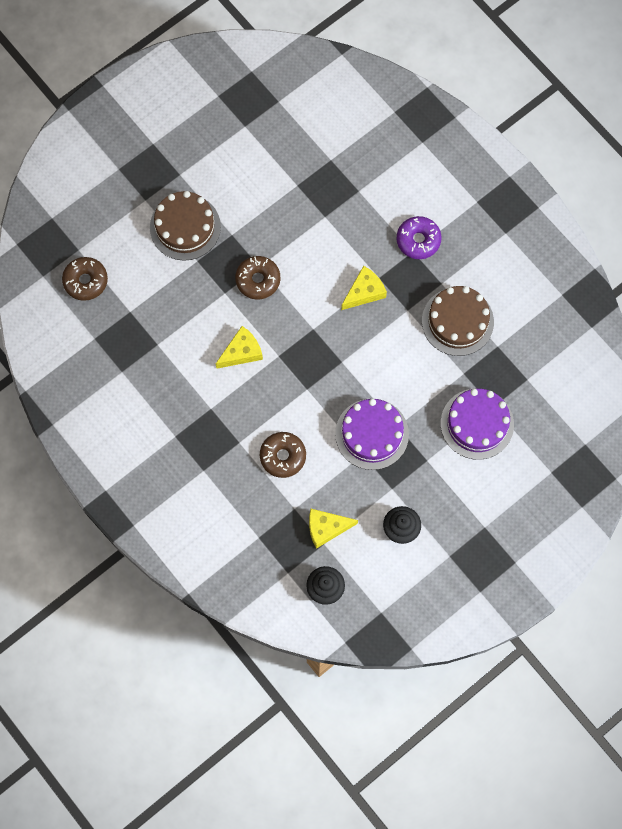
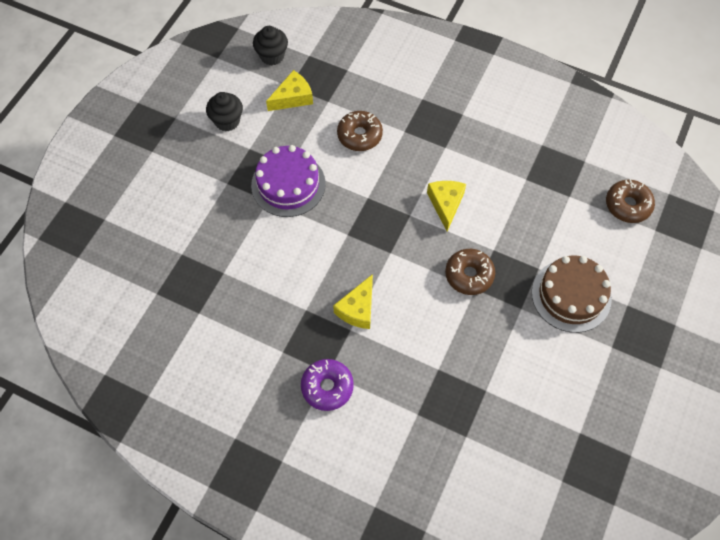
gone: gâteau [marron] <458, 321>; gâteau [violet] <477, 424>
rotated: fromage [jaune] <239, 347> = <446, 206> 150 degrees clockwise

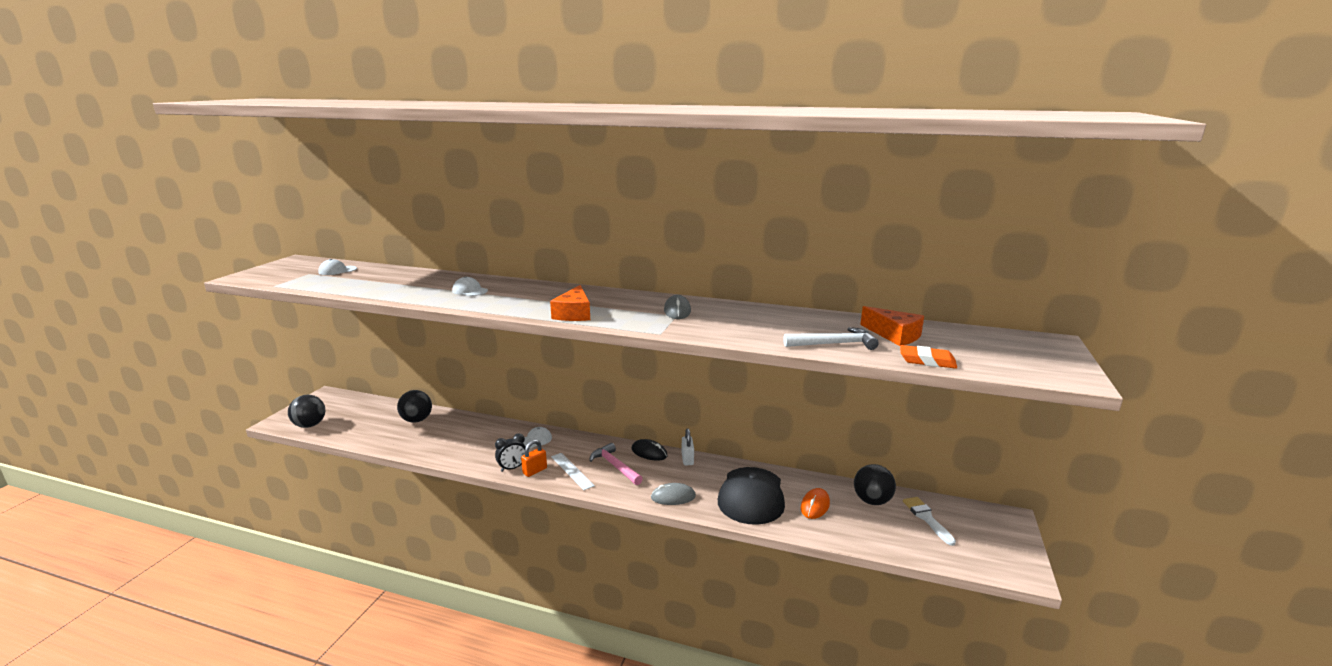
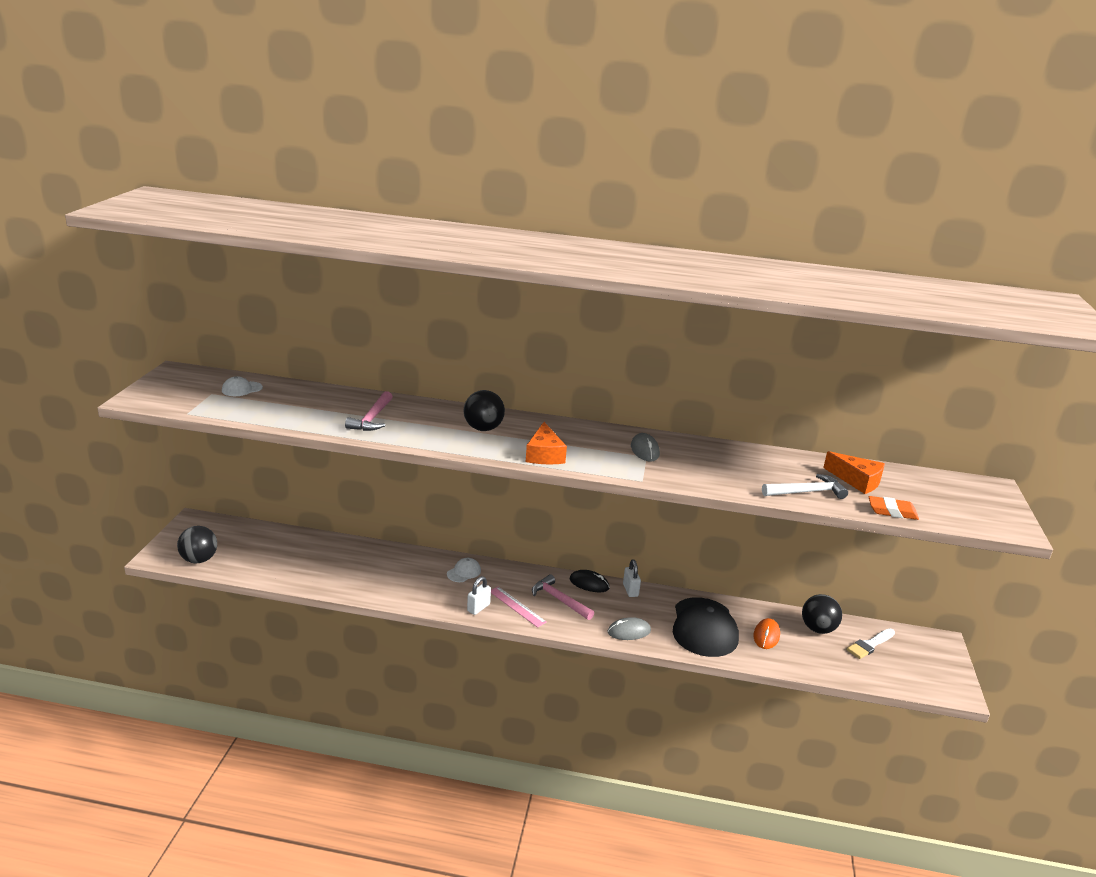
gone: casquette [blanc] <470, 286>; réveil [noir] <510, 452>
new: marteau [rose] <369, 411>
shifted: balle [noir] <414, 406> to <484, 410>
repainted: cadenas [orange] <534, 458> to cadenas [blanc] <479, 595>; règle [blanc] <573, 471> to règle [rose] <519, 607>
rotated: pinceau [blanc] <929, 521> = <871, 644> 105 degrees counterclockwise

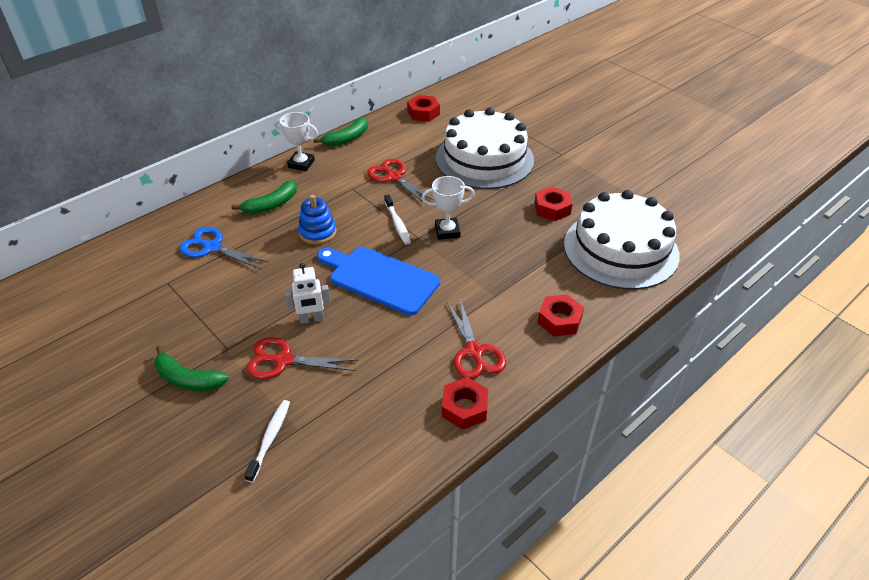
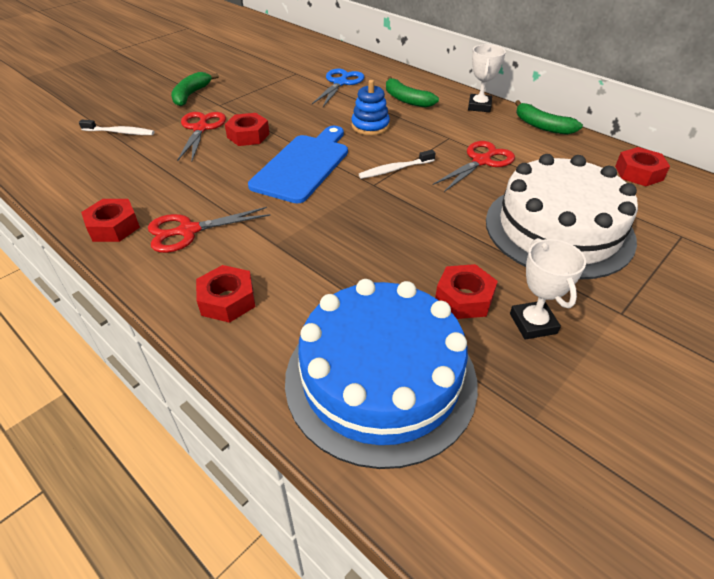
shifted: trophée [blanc] <448, 208> to <548, 289>
swapped: robot [blanc] <308, 293> to écrou [rouge] <247, 129>
repainted: gâteau [blanc] <622, 240> to gâteau [bleu] <381, 374>

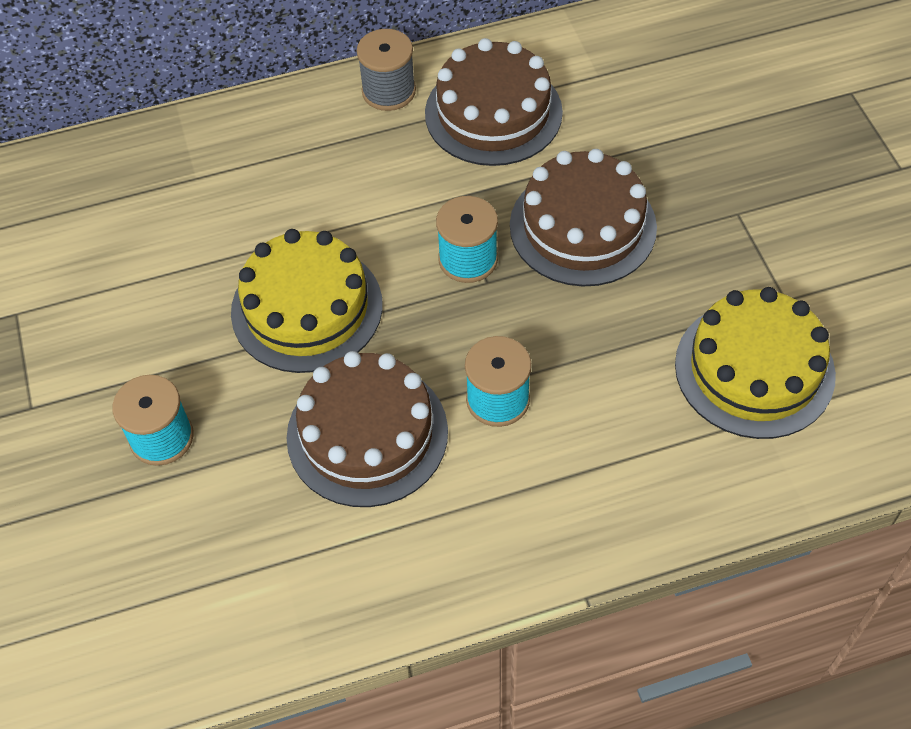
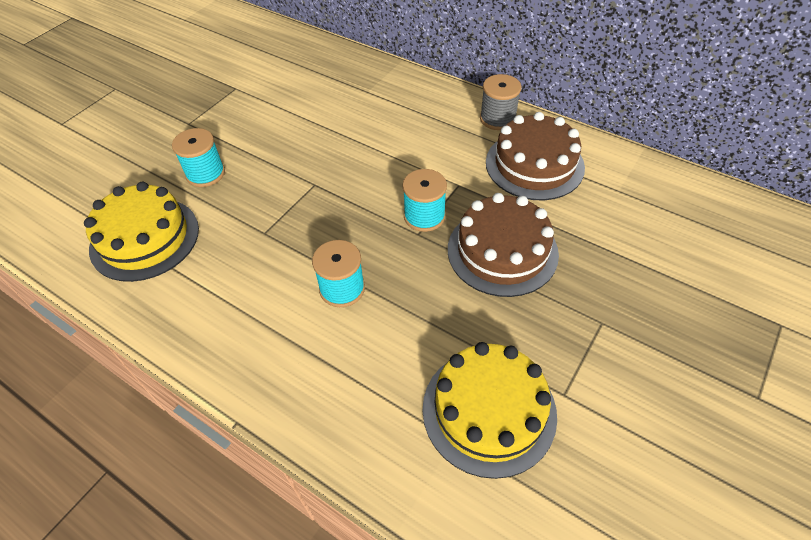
gone: gâteau [marron] <367, 429>
shifted: gâteau [jaune] <307, 301> to <141, 232>

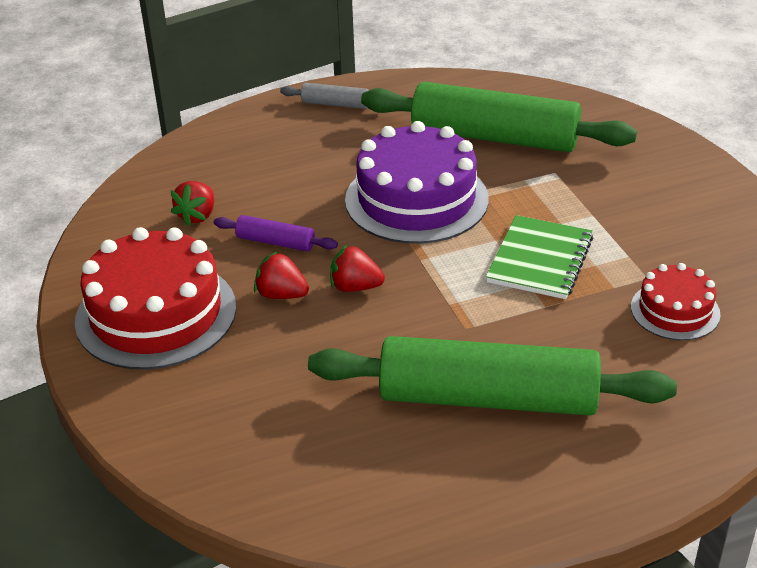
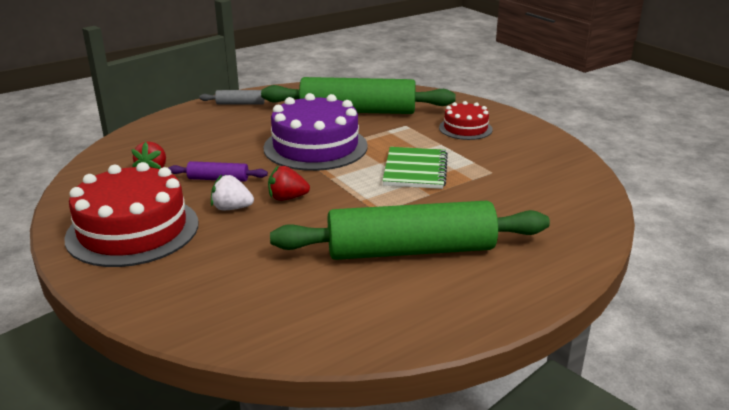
shifted: gâteau [rouge] <675, 302> to <466, 120>
repainted: fraise [rouge] <281, 275> to fraise [blanc] <232, 192>

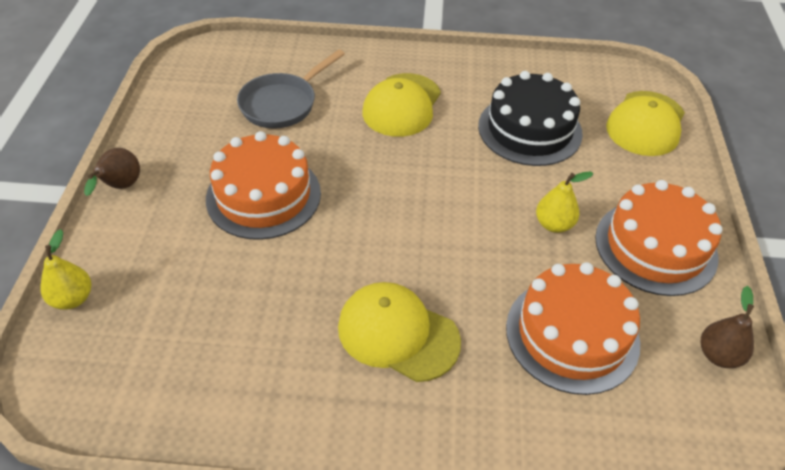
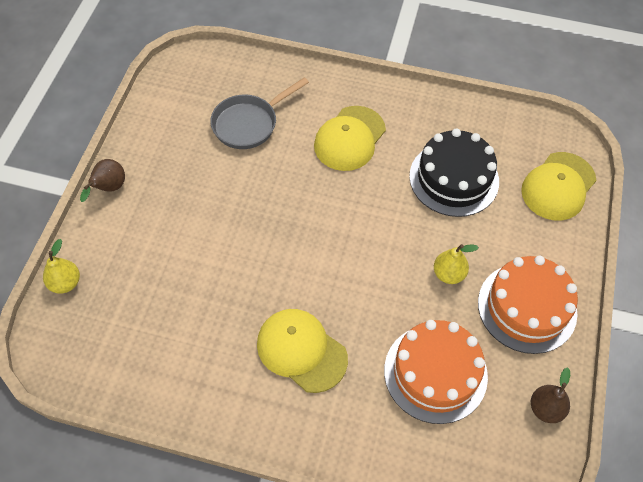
gone: gâteau [orange] <263, 185>

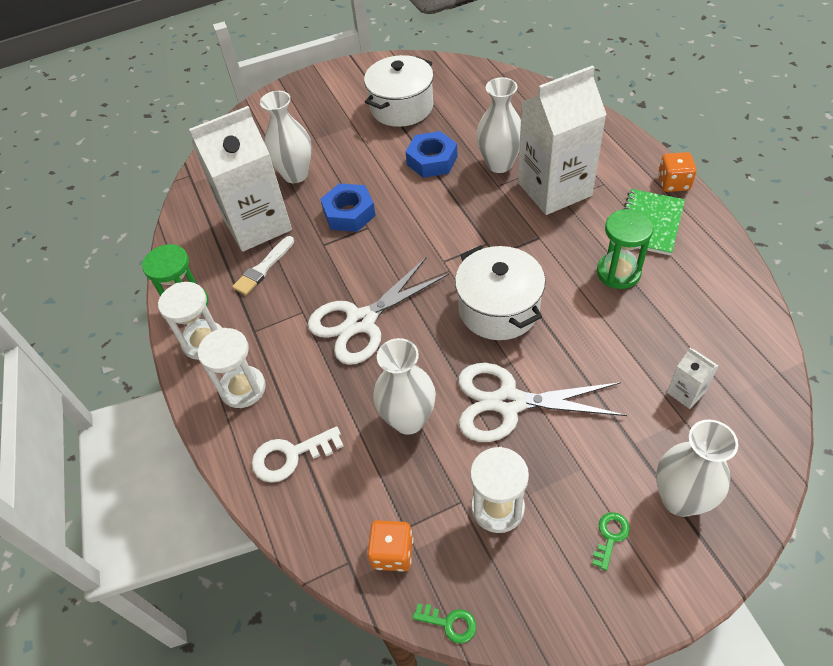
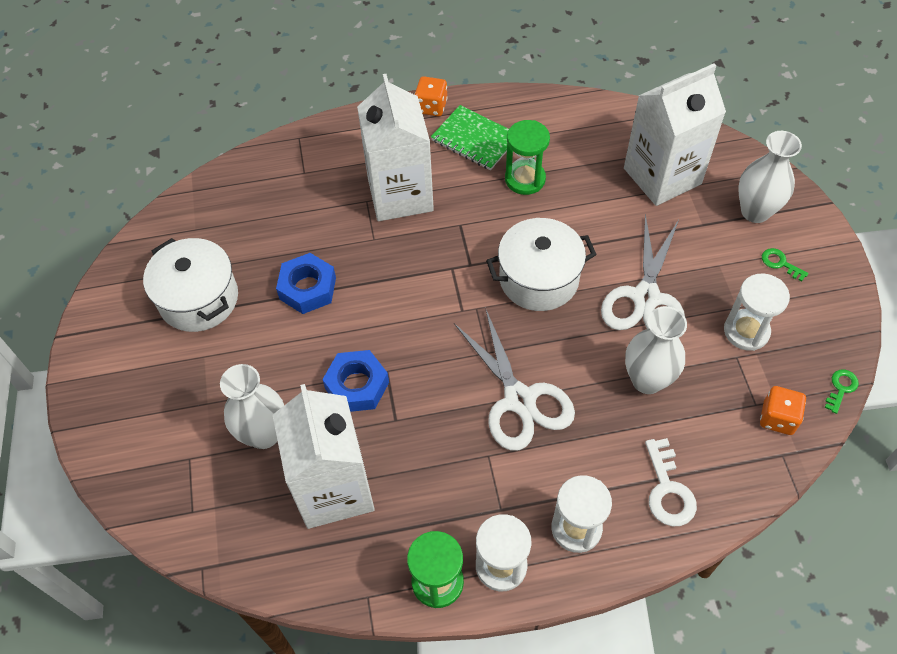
gone: vase [blanc] <498, 125>; pinceau [blanc] <263, 265>
scaled: brique de lait [blanc] <692, 378> = <675, 134> x2.48

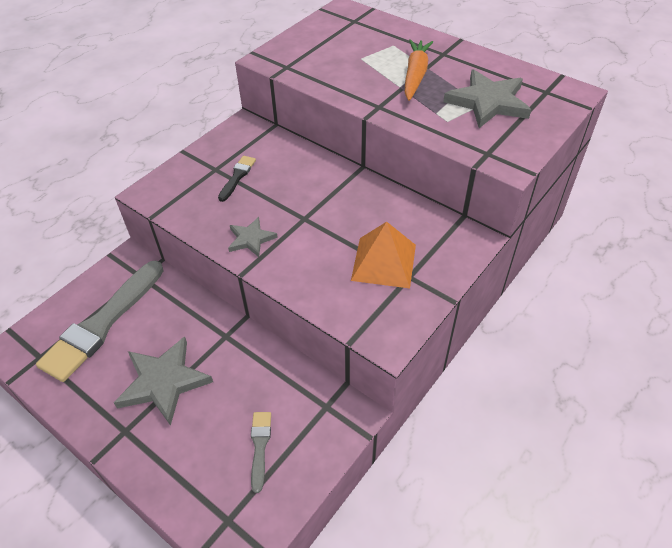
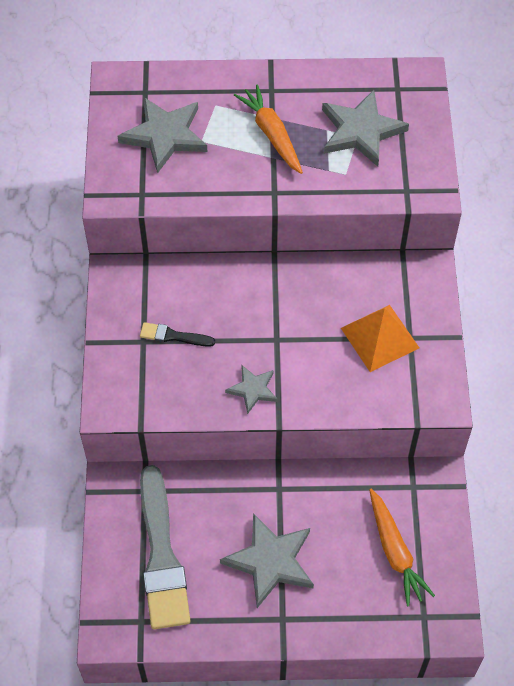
new: étoile [gris] <162, 135>
swapped: pinceau [gris] <261, 452> to carotte [orange] <402, 547>
rotated: pinceau [noir] <237, 179> = <177, 334> 60 degrees counterclockwise

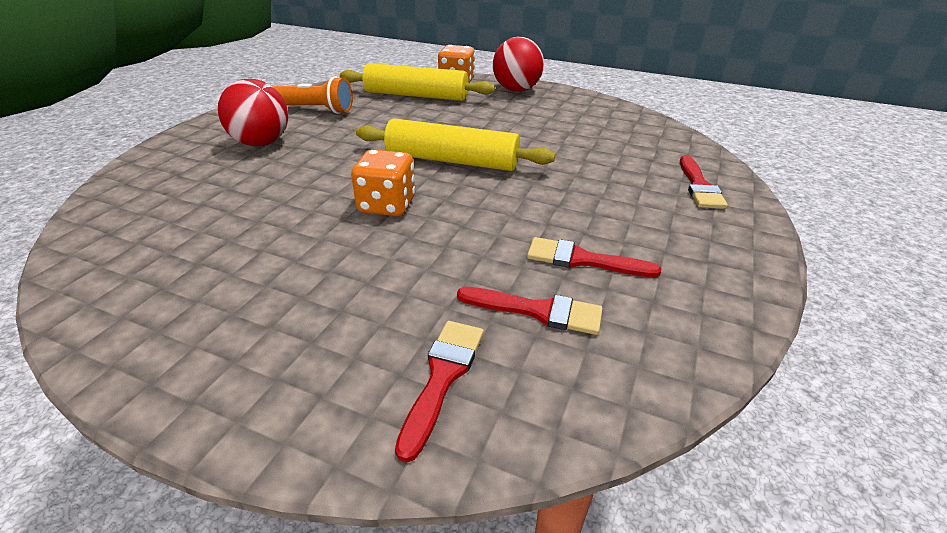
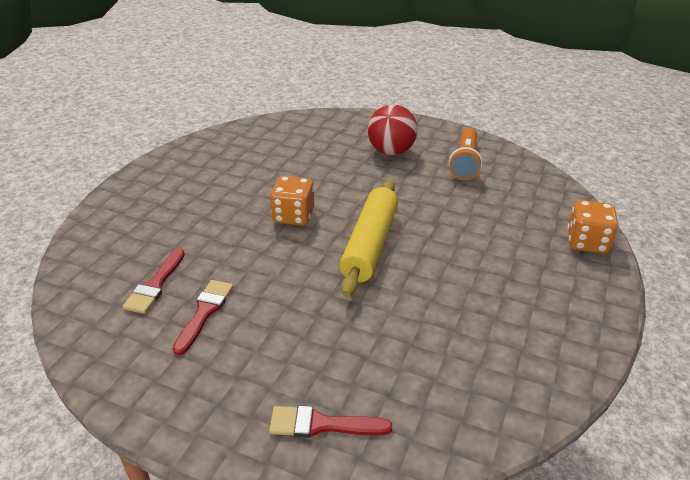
gone: balle [rouge] <518, 64>; rouleau à pâtisserie [jaune] <417, 82>; pinceau [rouge] <439, 392>

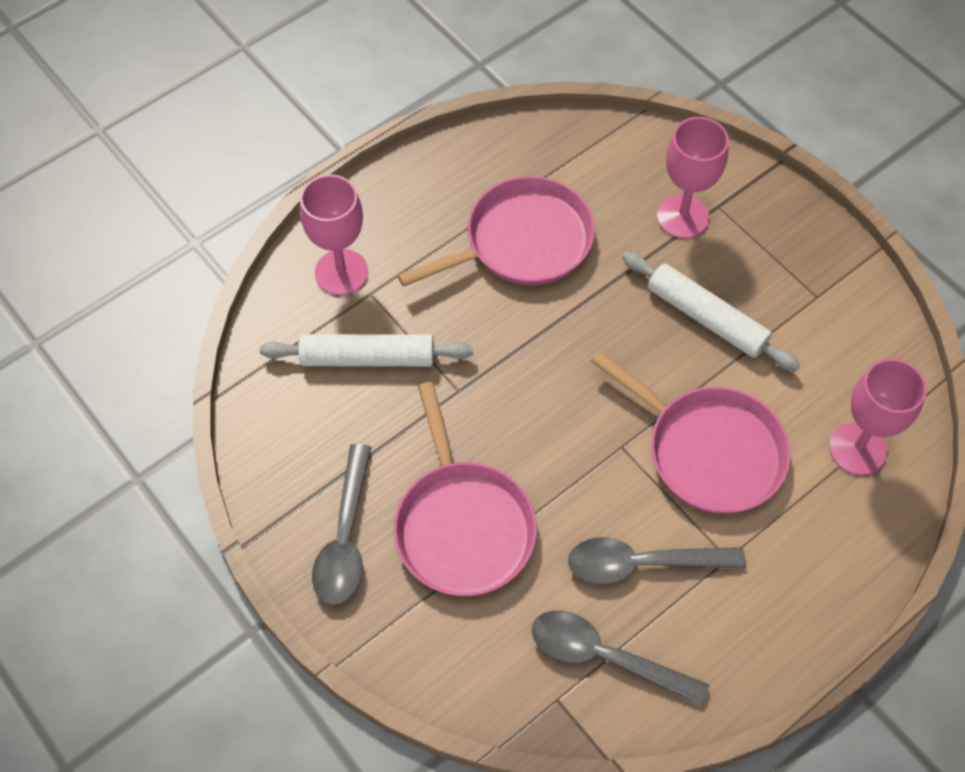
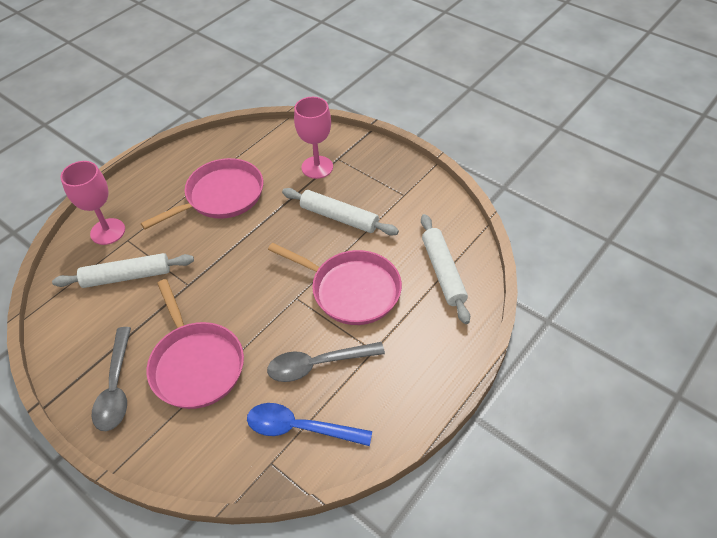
swapped: verre à pied [rose] <878, 416> to rouleau à pâtisserie [blanc] <445, 269>
repainted: cuillère [gris] <620, 658> to cuillère [bleu] <309, 424>

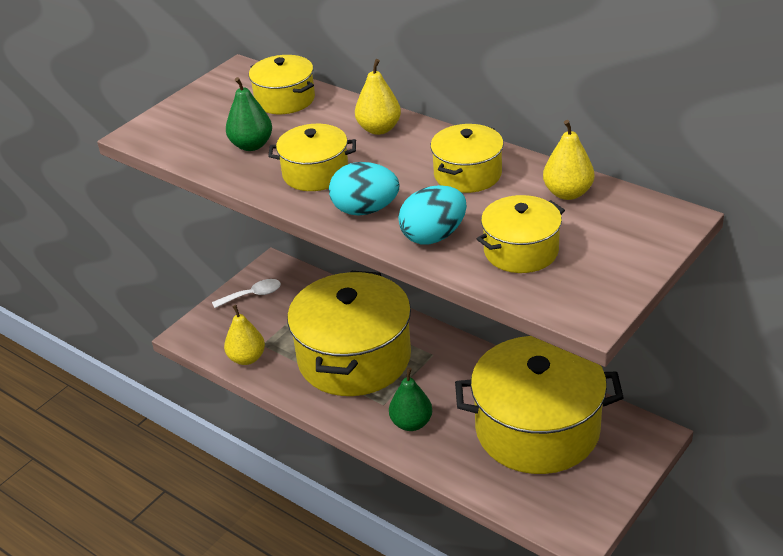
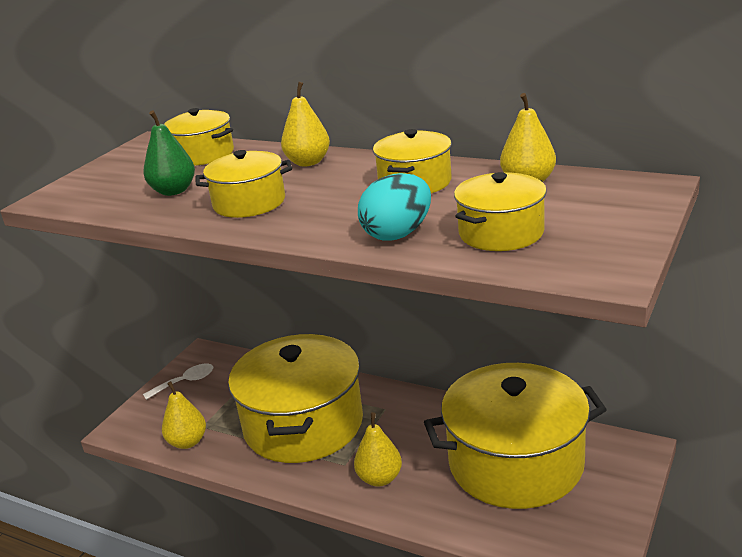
gone: œuf [turquoise] <364, 189>
repainted: poire [vert] <410, 399> to poire [jaune] <378, 449>

